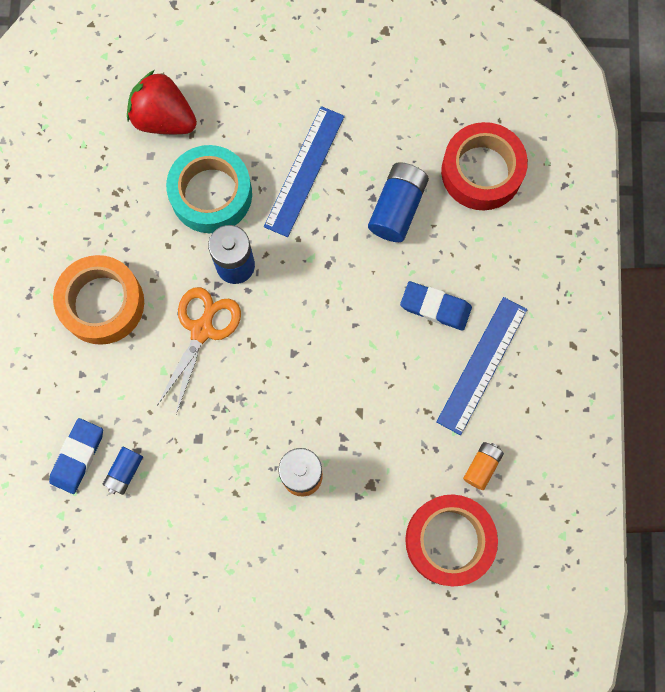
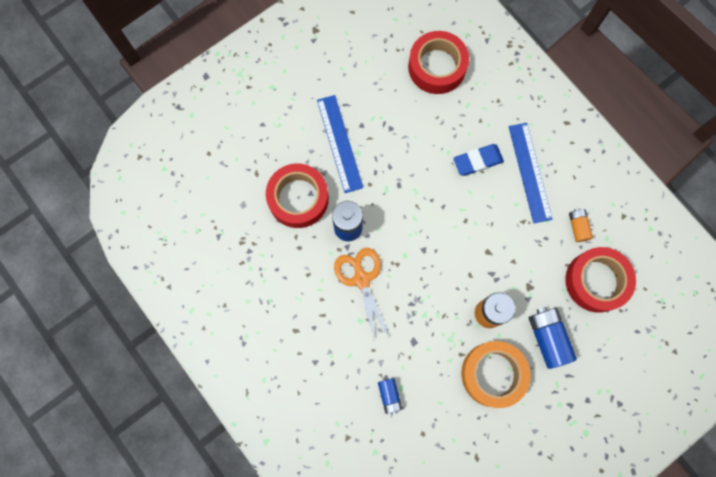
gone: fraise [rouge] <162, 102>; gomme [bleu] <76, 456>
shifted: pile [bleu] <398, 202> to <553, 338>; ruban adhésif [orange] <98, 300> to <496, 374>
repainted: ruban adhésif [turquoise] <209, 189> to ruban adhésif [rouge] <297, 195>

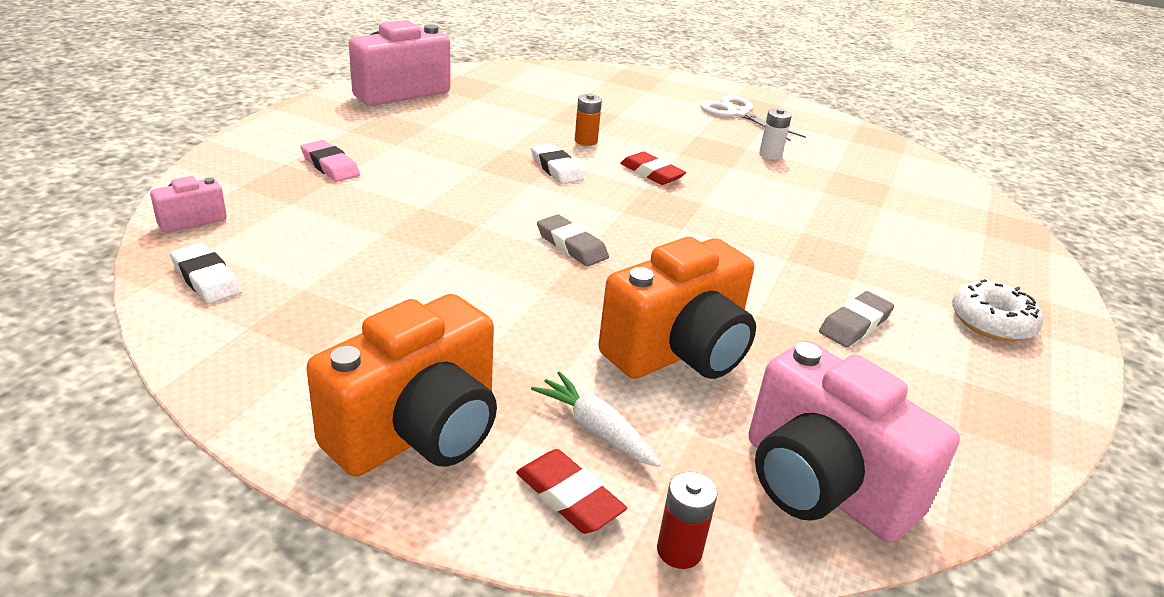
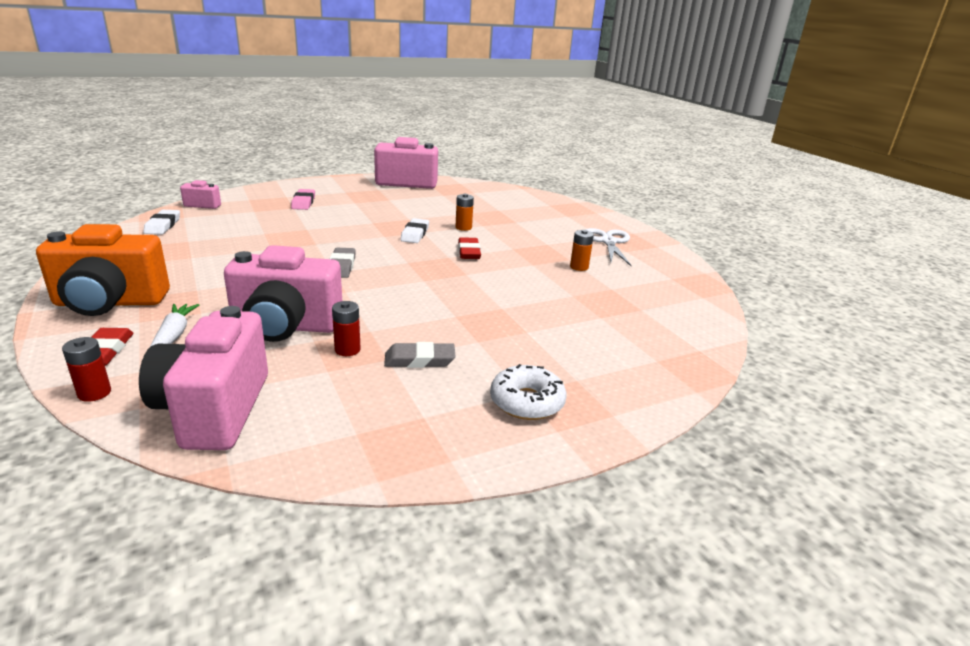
new: pile [rouge] <346, 328>
repainted: pile [blanc] <775, 134> to pile [orange] <582, 250>; appareil photo [orange] <677, 308> to appareil photo [rose] <283, 293>

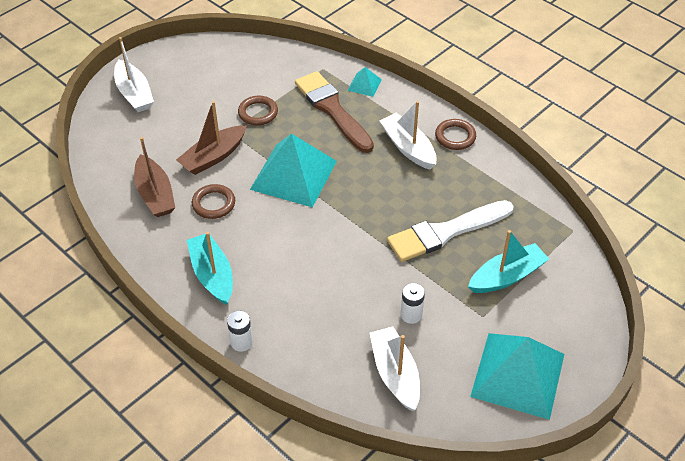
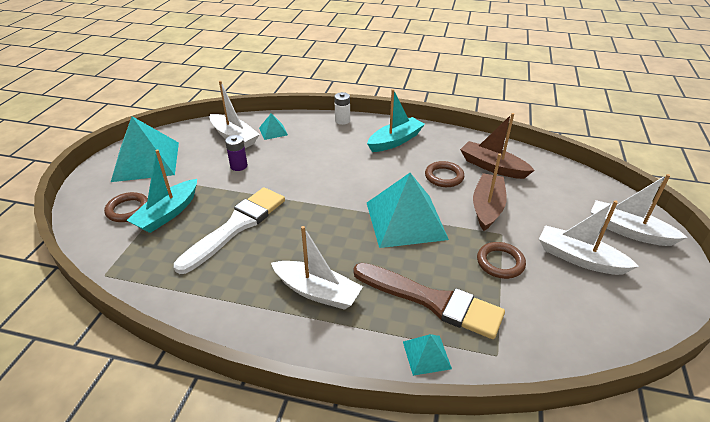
new: pyramide [turquoise] <273, 126>; bateau [blanc] <589, 237>
shifted: anneau [marron] <455, 134> to <126, 207>
repainted: pile [blanc] <413, 303> to pile [violet] <236, 153>
rotated: bateau [turquoise] <210, 268> = <396, 120> 75 degrees counterclockwise

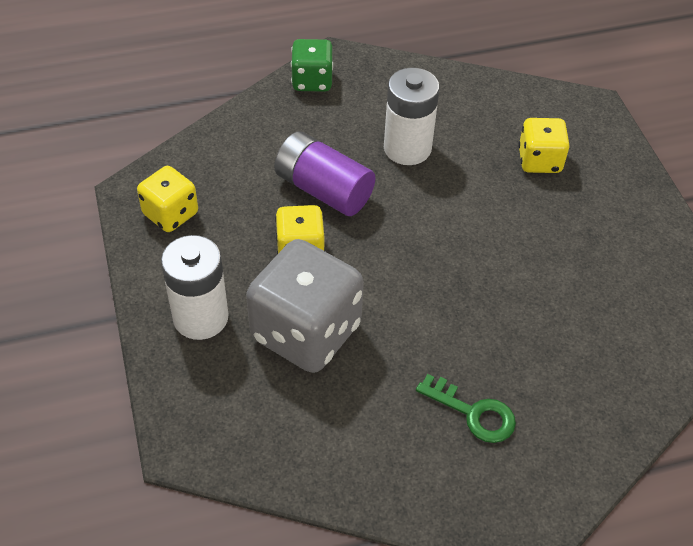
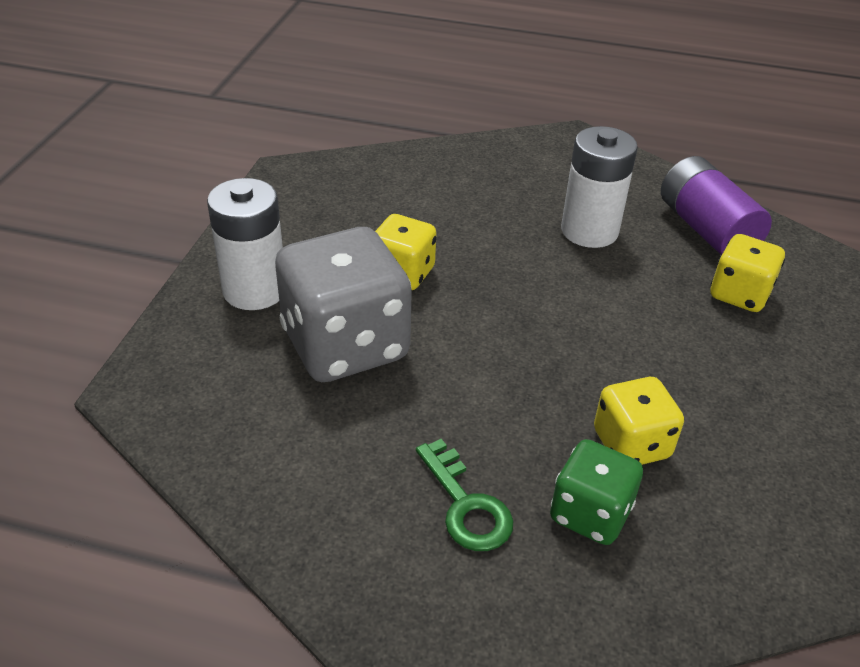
shifted: dé [vert] <312, 65> to <596, 492>; pile [violet] <325, 173> to <716, 205>; dé [jaune] <167, 199> to <639, 421>

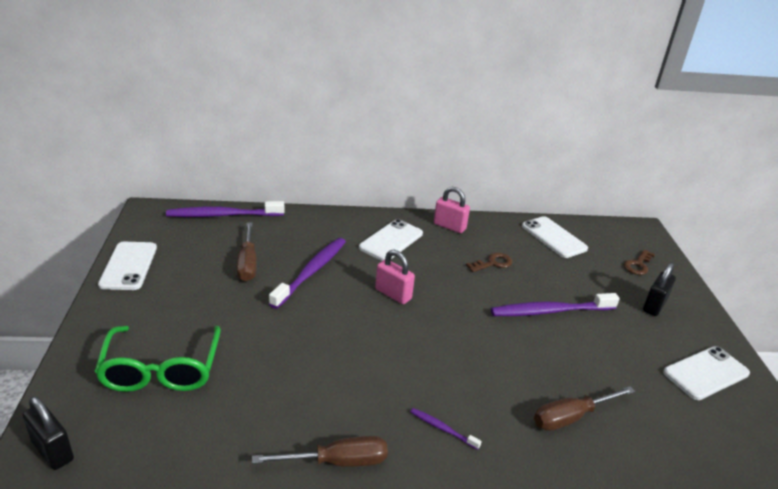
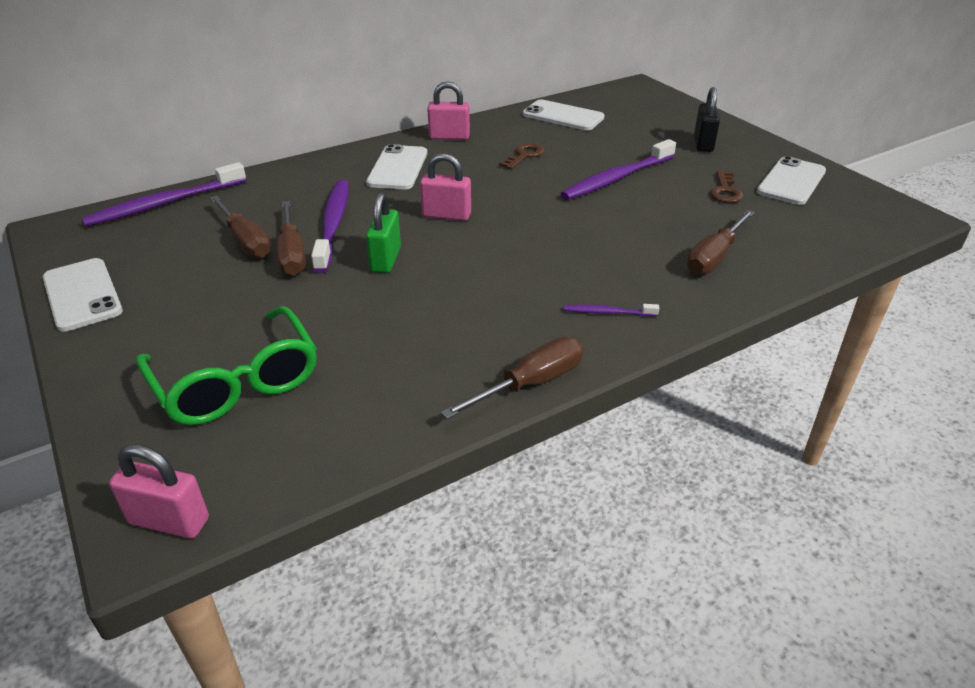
new: cadenas [vert] <383, 232>; tournevis [marron] <291, 238>
shifted: clé [marron] <639, 262> to <726, 187>
repainted: cadenas [noir] <48, 433> to cadenas [rose] <159, 491>

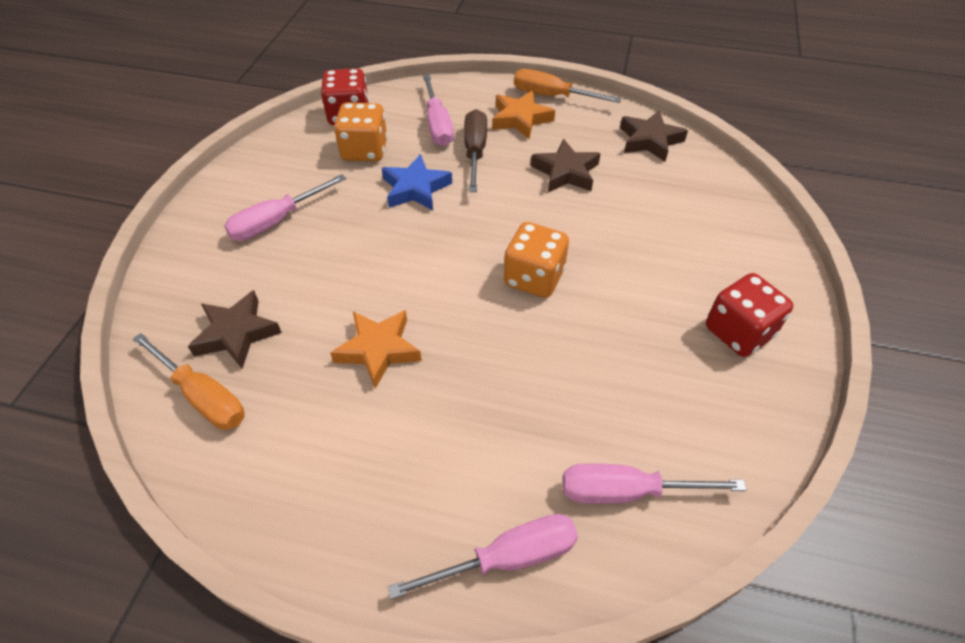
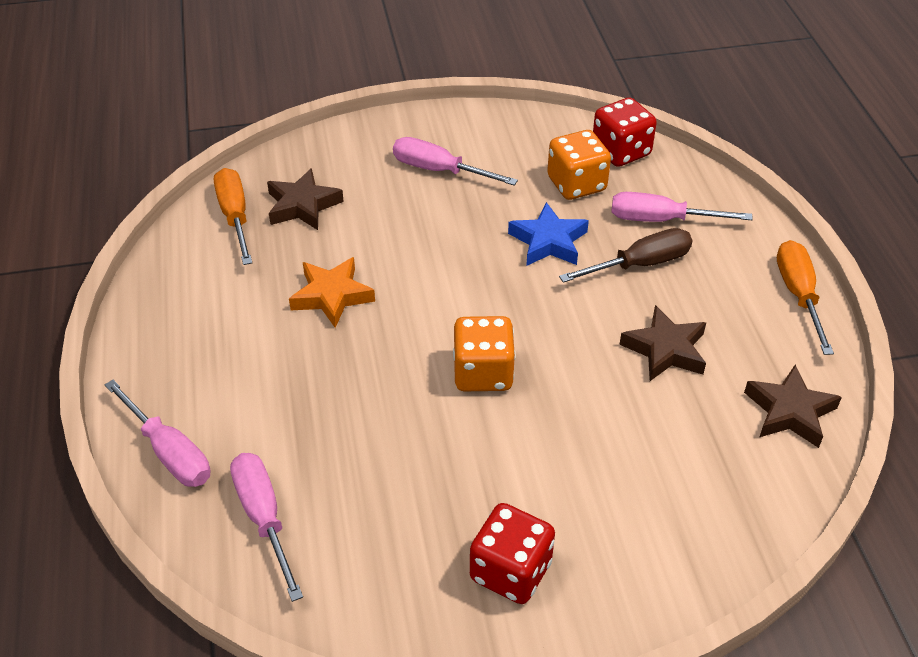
gone: étoile [orange] <523, 114>
rotated: tournevis [rose] <438, 110> = <682, 207> 45 degrees clockwise; tournevis [orange] <189, 381> = <233, 216> 150 degrees clockwise

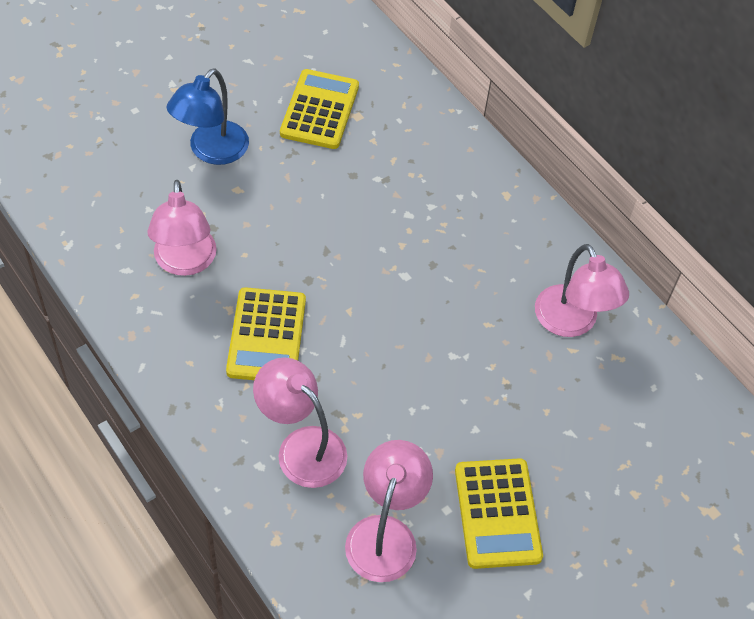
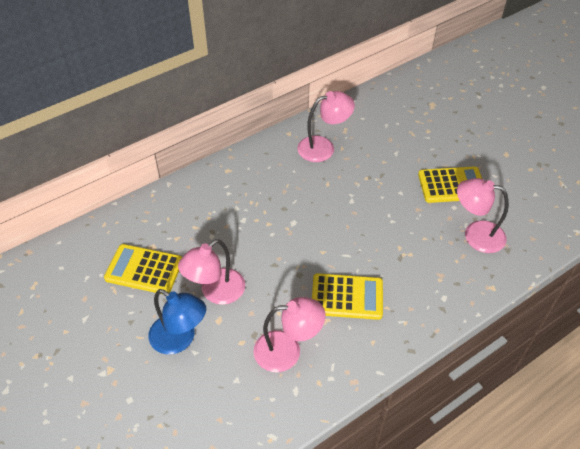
shifted: lampe [rose] <300, 422> to <211, 272>

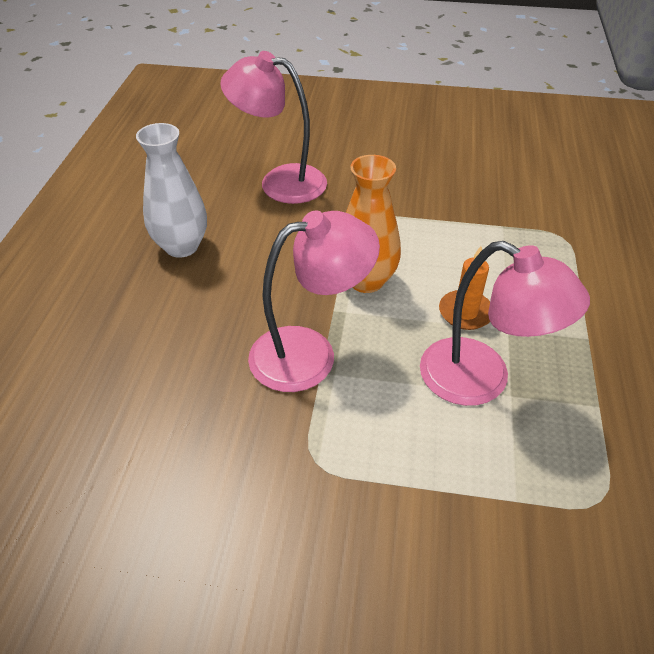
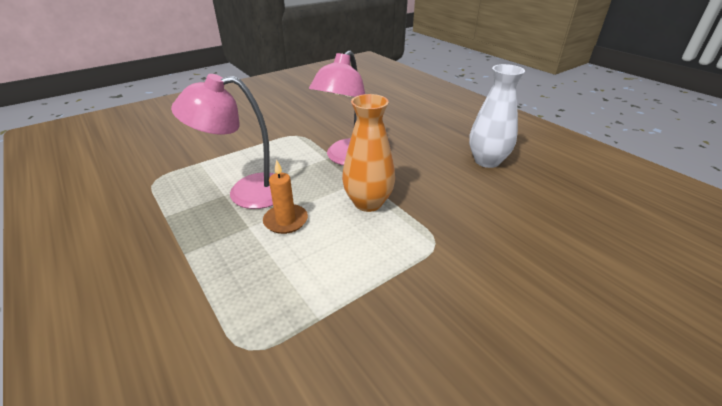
gone: lampe [rose] <273, 127>

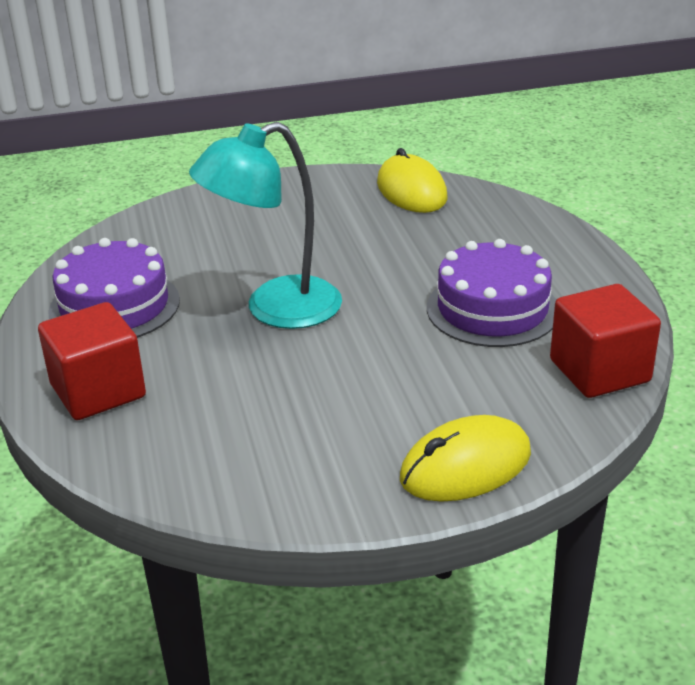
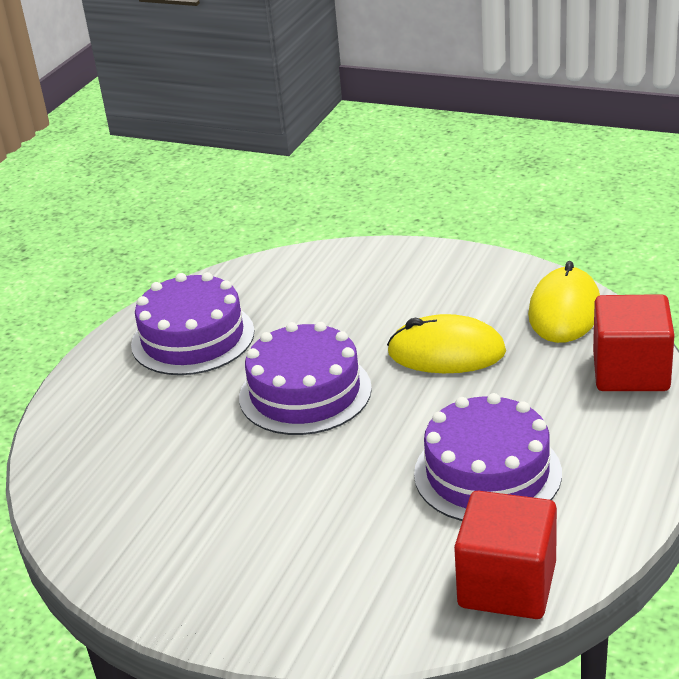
shifted: cube [rouge] <92, 361> to <634, 342>; souris [jaune] <465, 458> to <446, 343>
swapped: lampe [turquoise] <265, 225> to gâteau [violet] <305, 378>

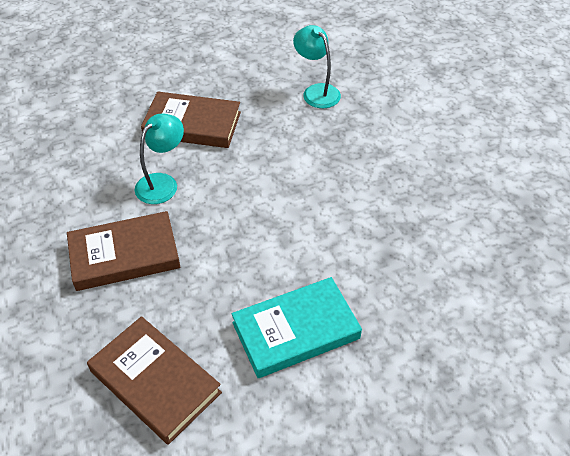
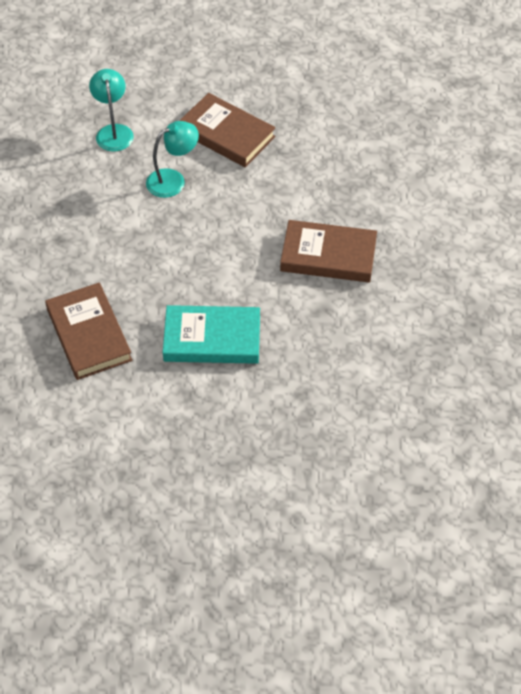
shifted: lampe [turquoise] <317, 66> to <111, 110>; livre [marron] <123, 251> to <328, 251>

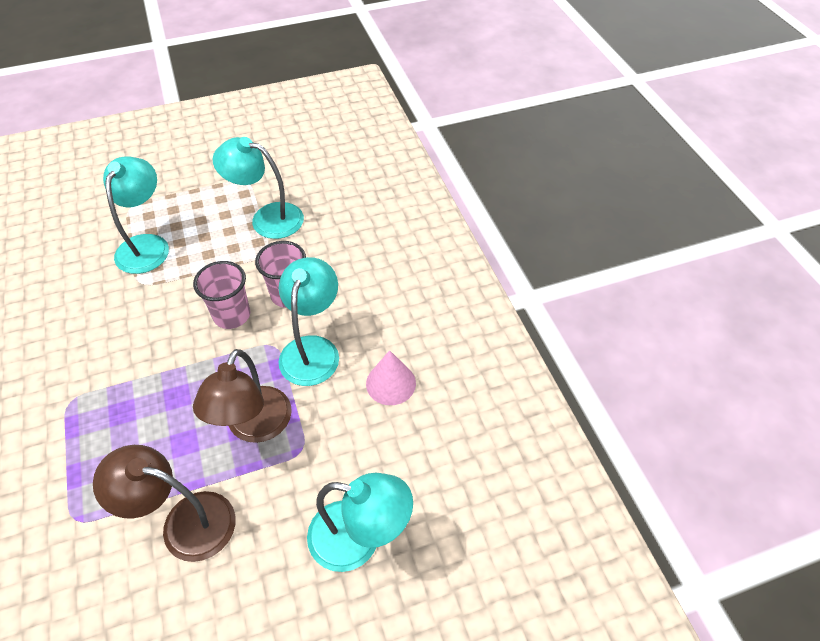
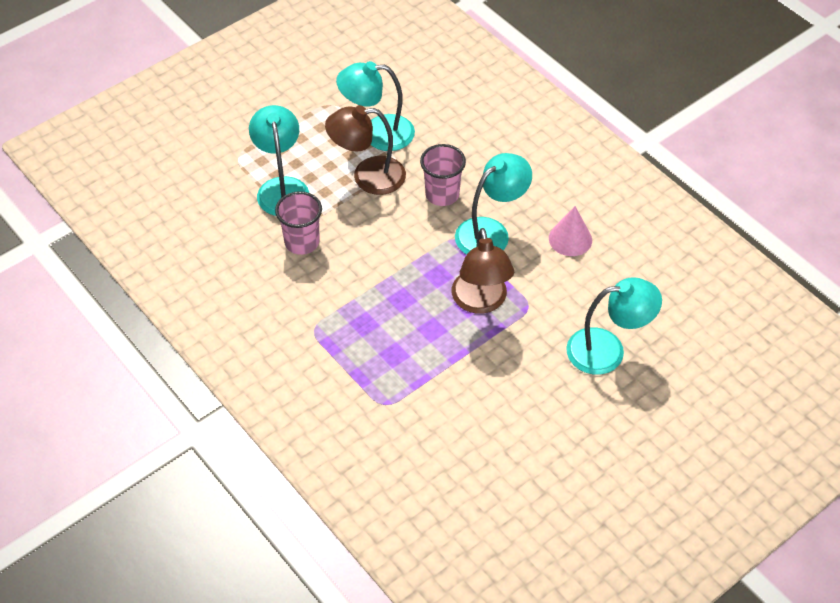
shifted: gobelet [rose] <221, 295> to <298, 223>; lampe [marron] <164, 503> to <365, 150>
rotated: lampe [turquoise] <308, 321> = <493, 204> 60 degrees clockwise

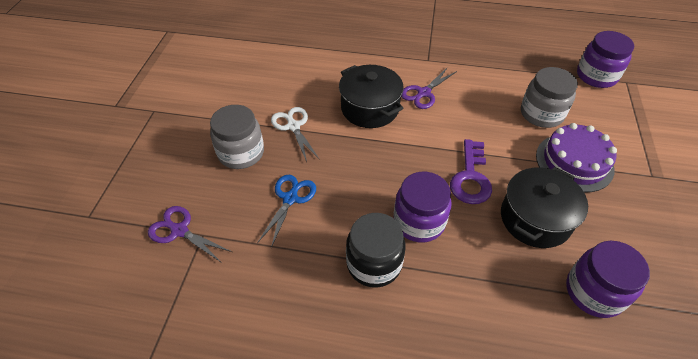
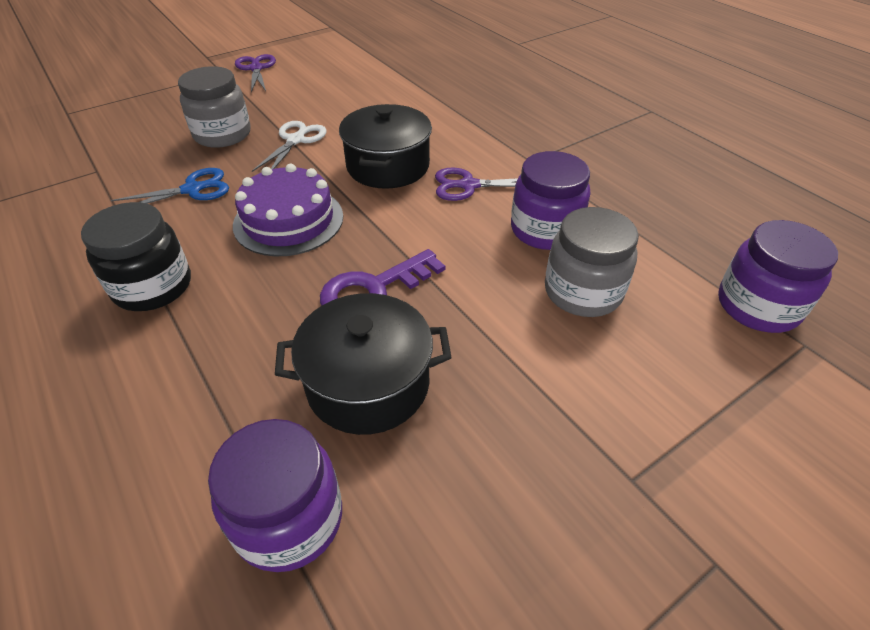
shifted: gâteau [violet] <576, 158> to <288, 210>; bocal [violet] <422, 207> to <550, 200>; ciseaux [violet] <190, 234> to <255, 73>

